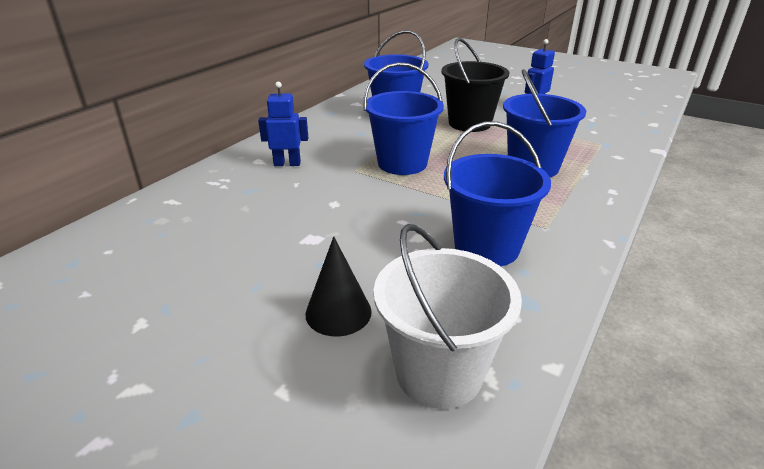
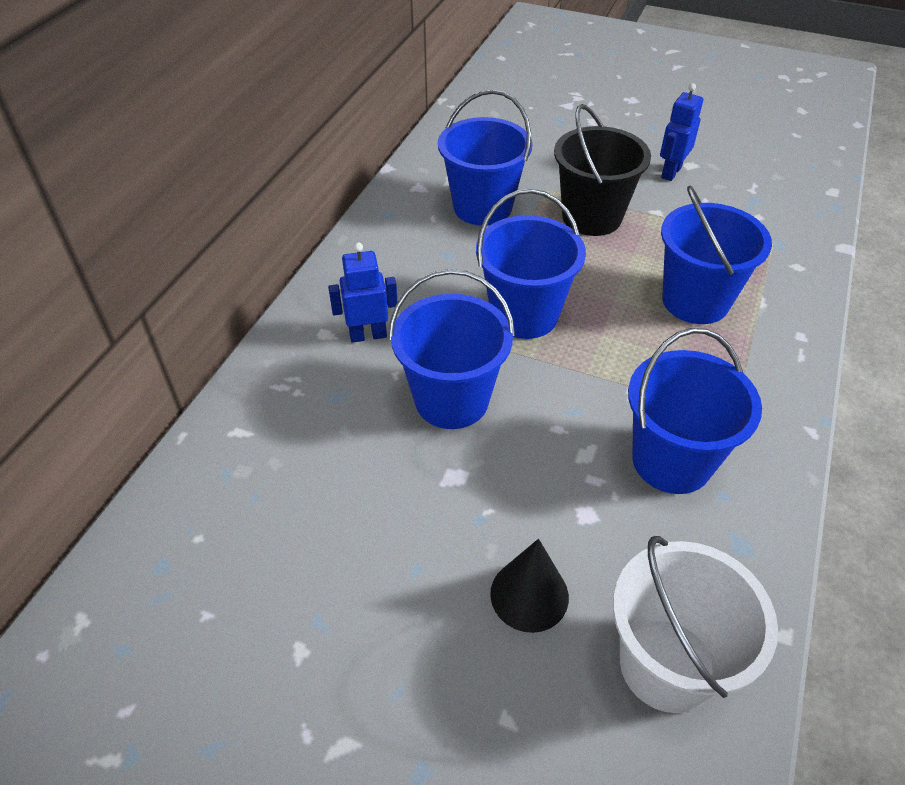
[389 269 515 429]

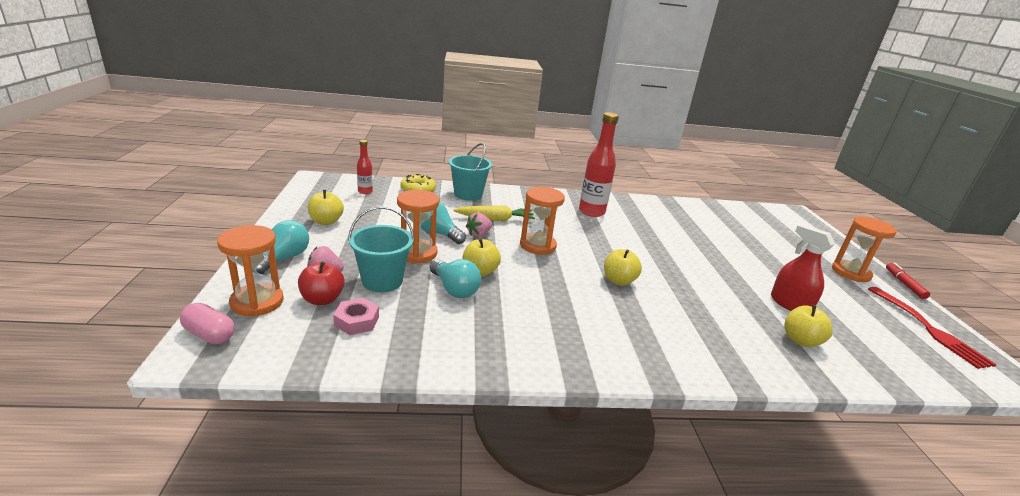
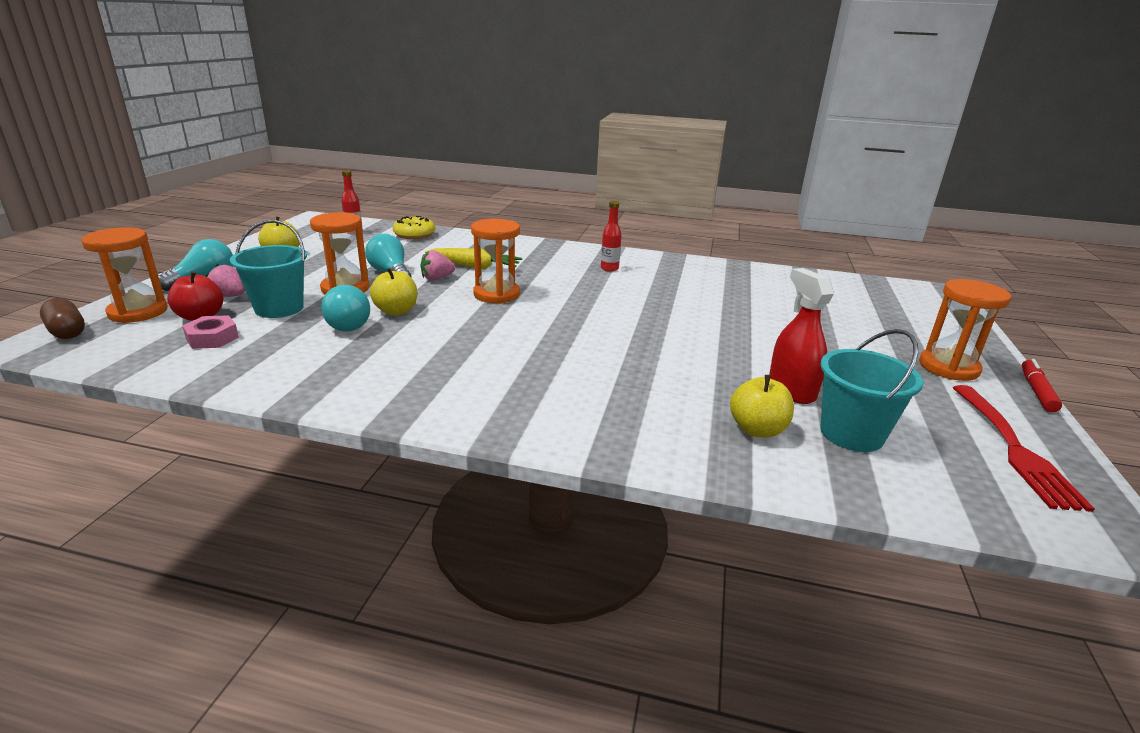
[40 298 85 339]
[601 201 622 272]
[820 329 924 452]
[604 249 642 286] (first image)

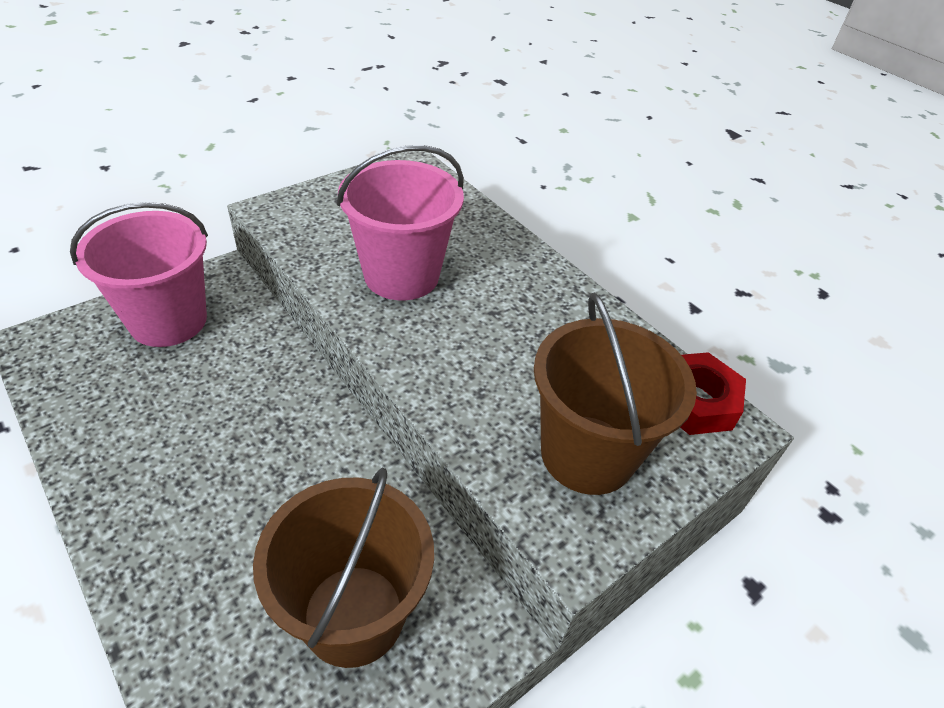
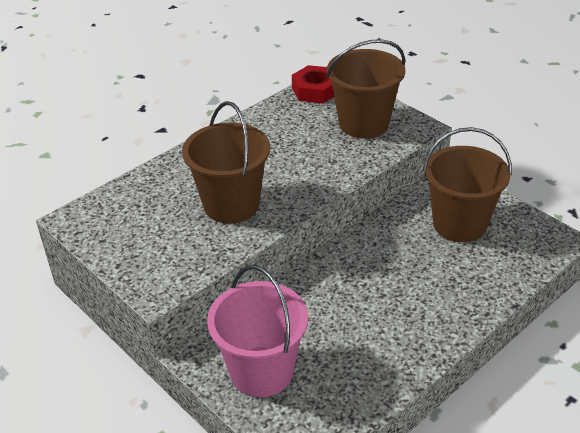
[182 101 270 223]

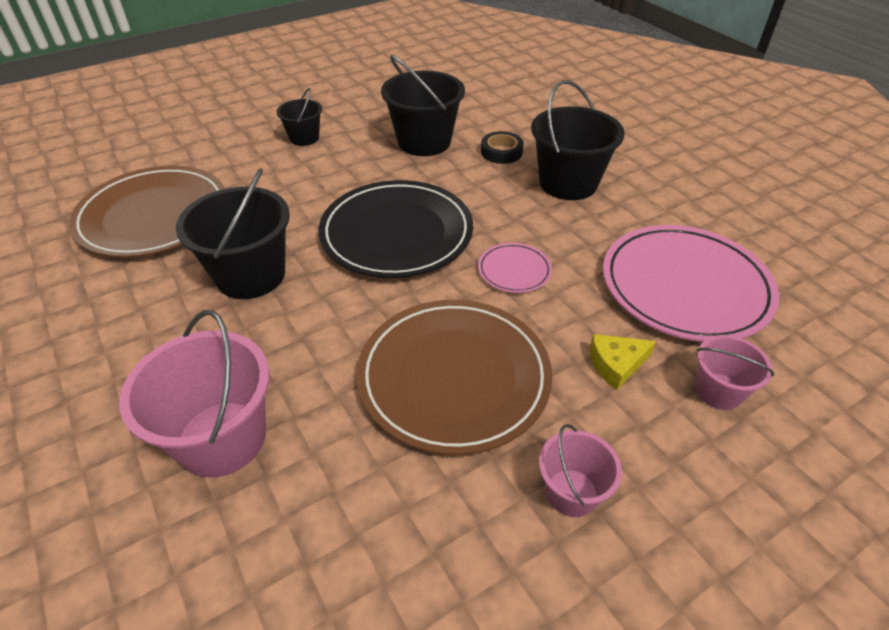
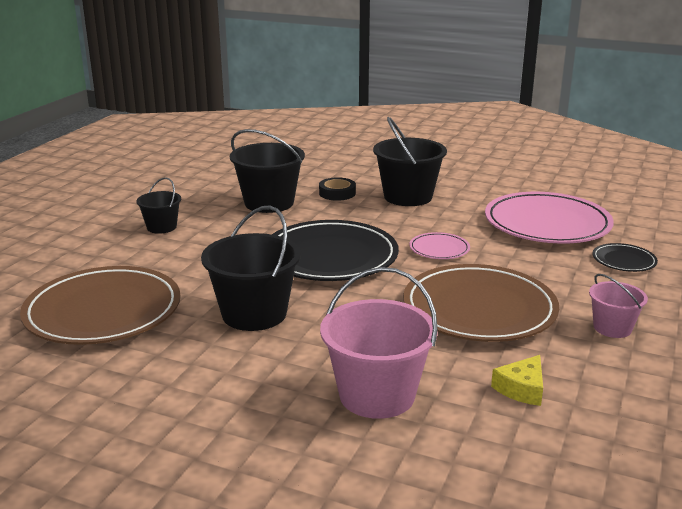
[491 355 543 406]
[592 243 658 272]

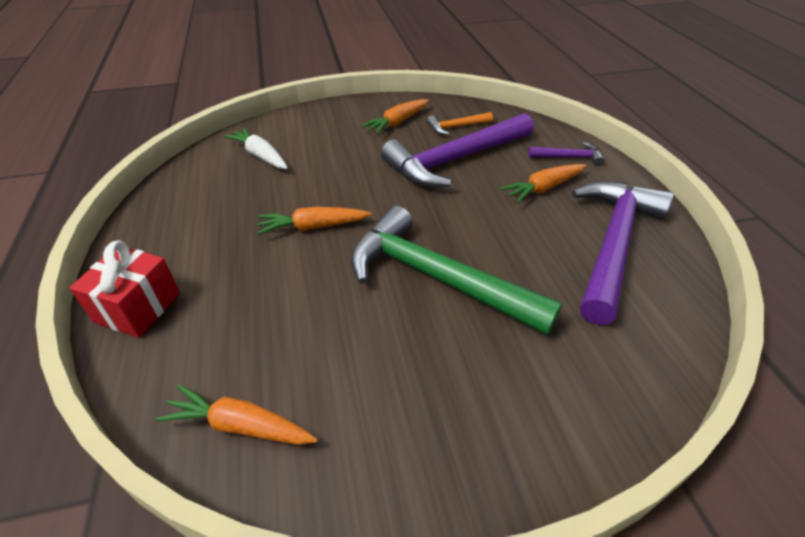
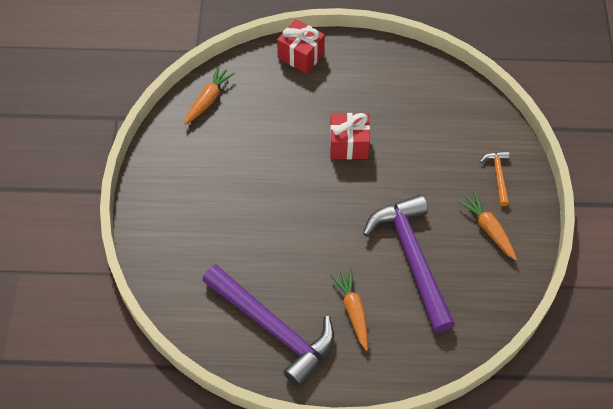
[330 113 370 159]
[480 151 510 206]
[224 127 288 169] (first image)
[351 206 562 335] (first image)
[528 142 604 166] (first image)

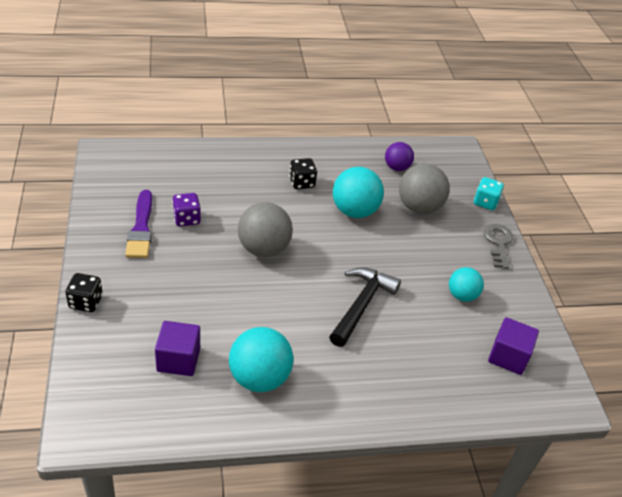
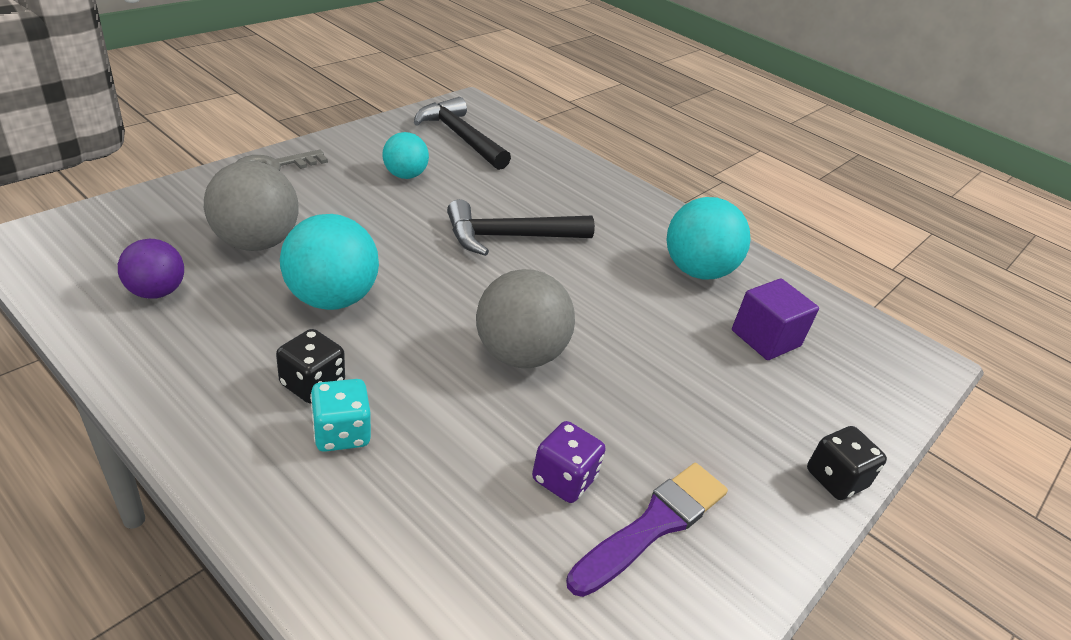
[310 379 371 452]
[414 97 511 170]

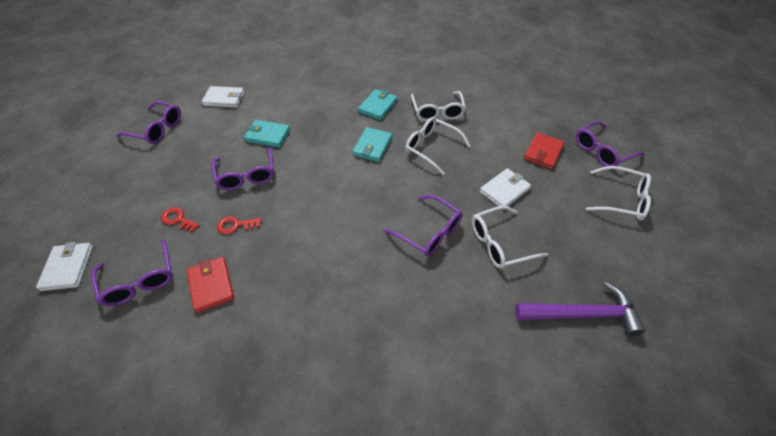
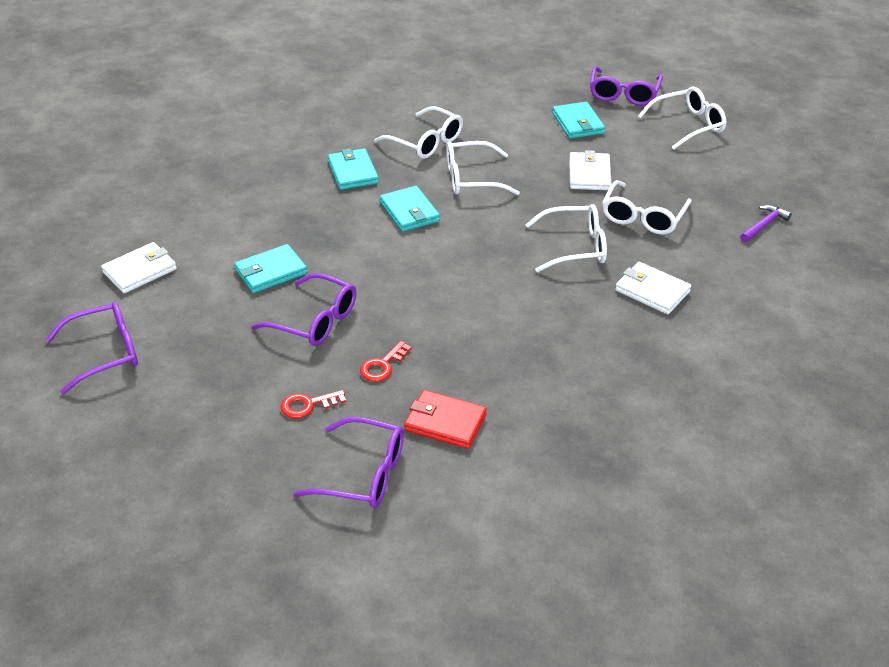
[526 204 607 272]
[552 102 605 139]
[615 262 691 314]
[740 205 792 242]

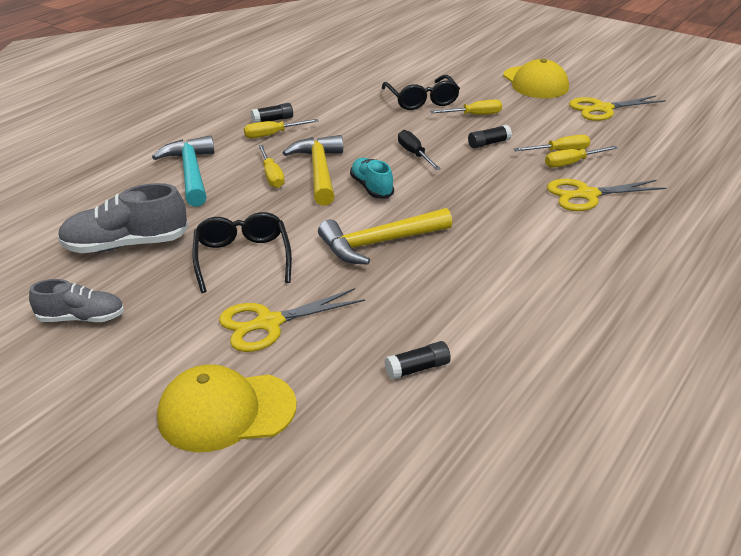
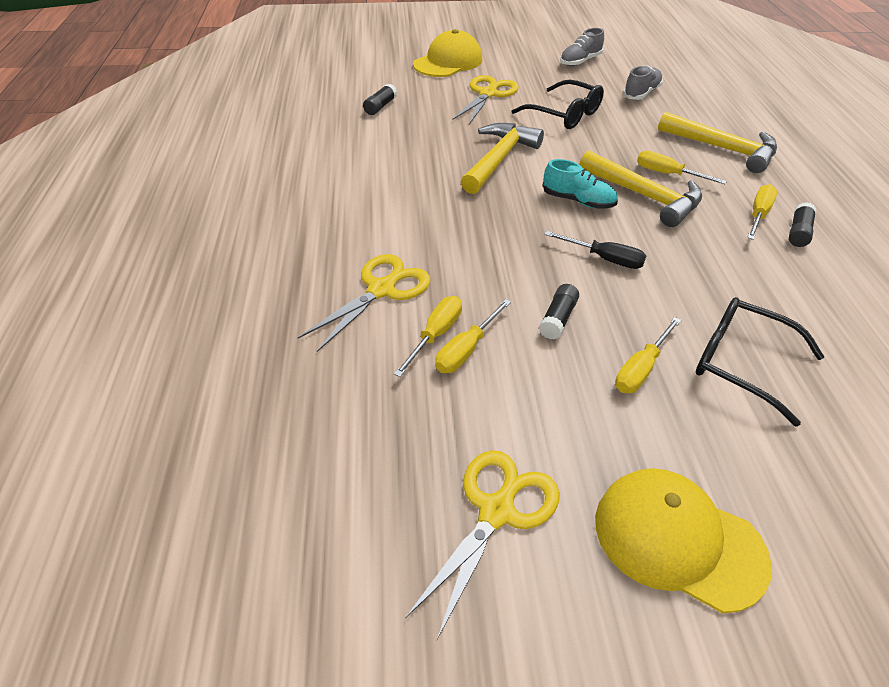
[623 65 663 100]
[658 112 777 173]

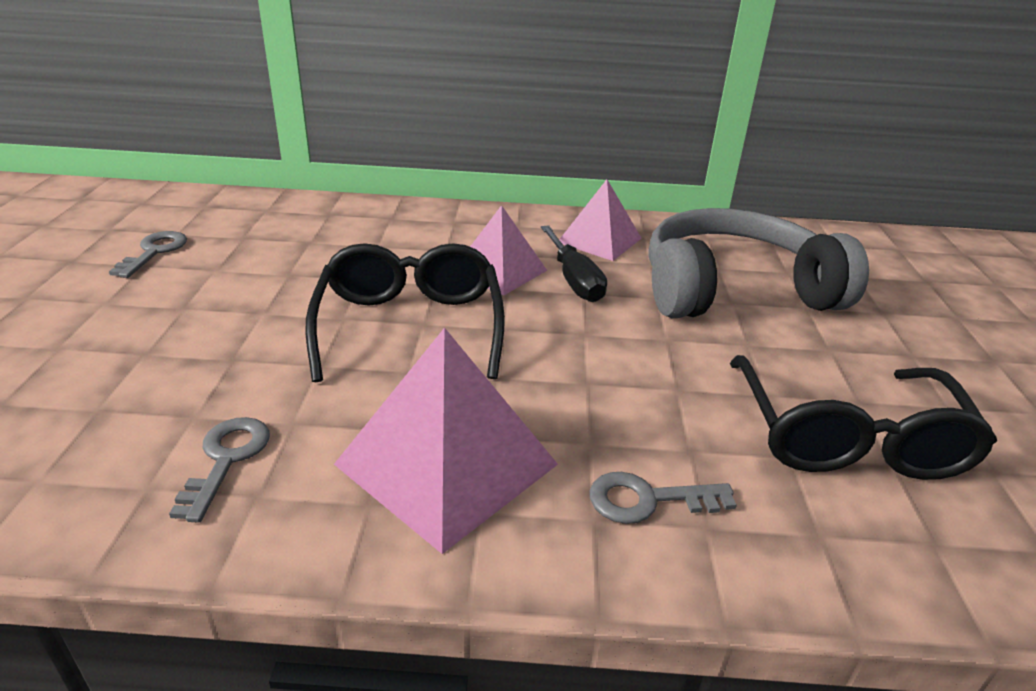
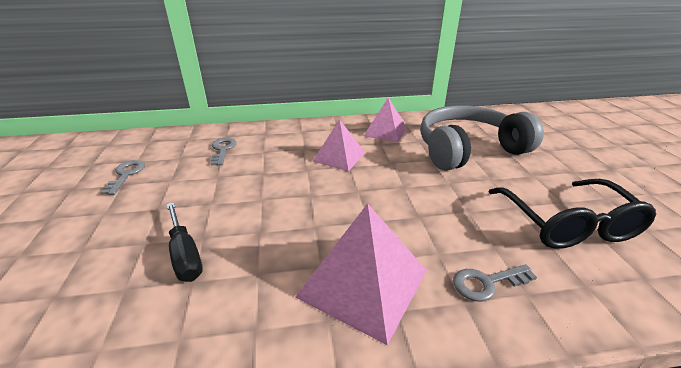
[166 202 203 282]
[211 138 237 166]
[305 243 505 382] (first image)

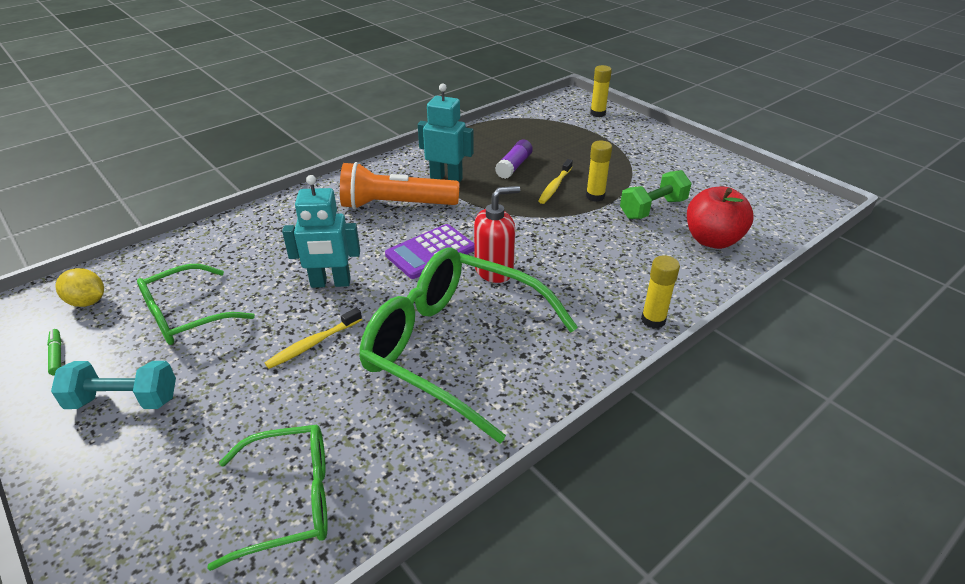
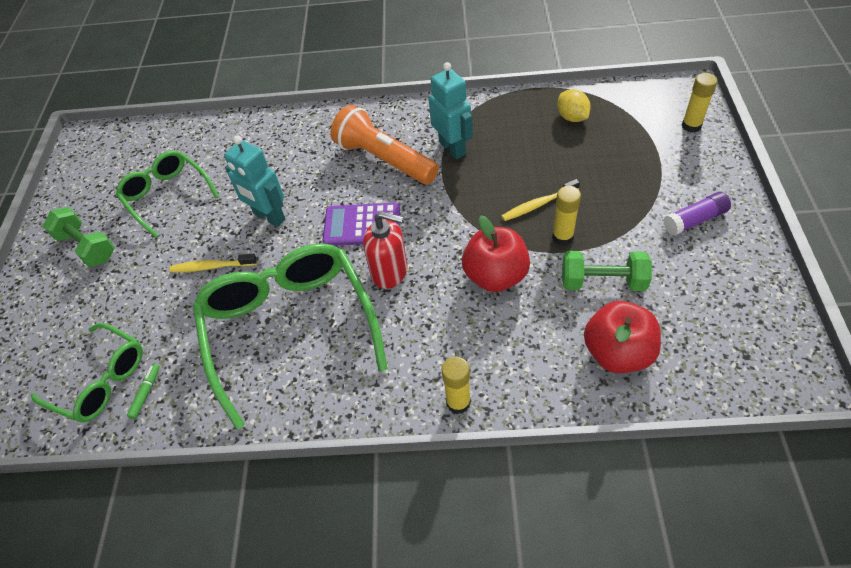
[43 207 115 267]
[116 150 219 238]
[127 364 160 419]
[462 215 530 292]
[557 89 591 122]
[663 192 731 235]

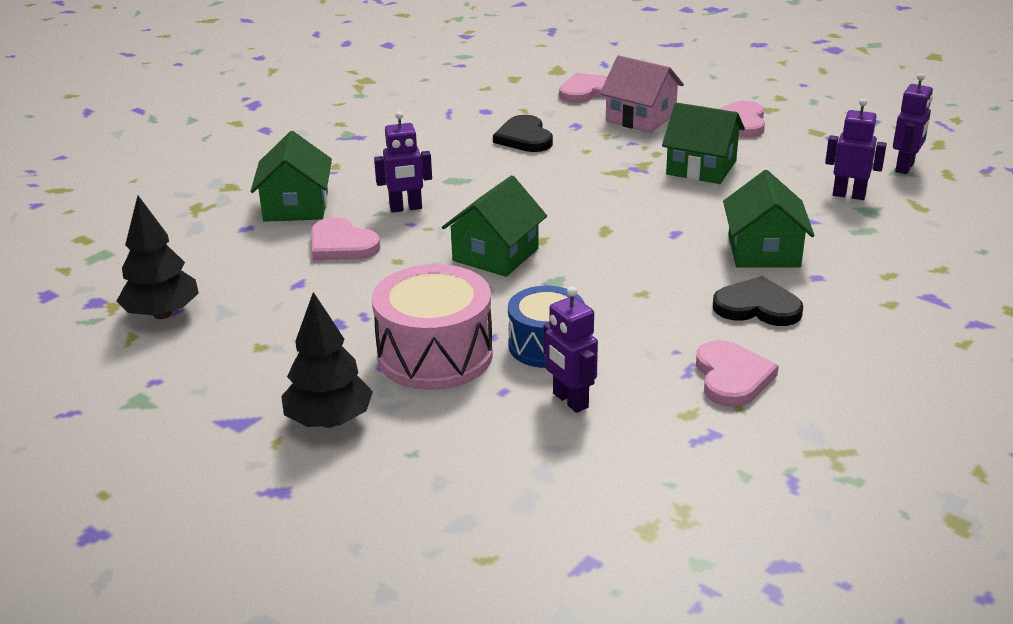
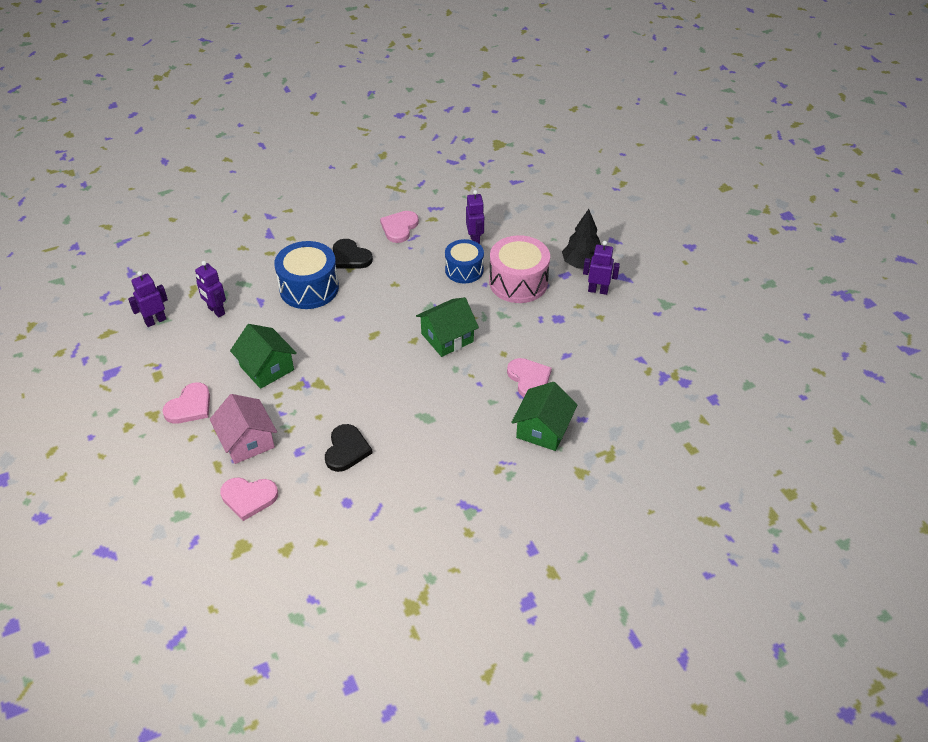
[274 241 339 309]
[583 241 620 295]
[117 196 199 319] (first image)

